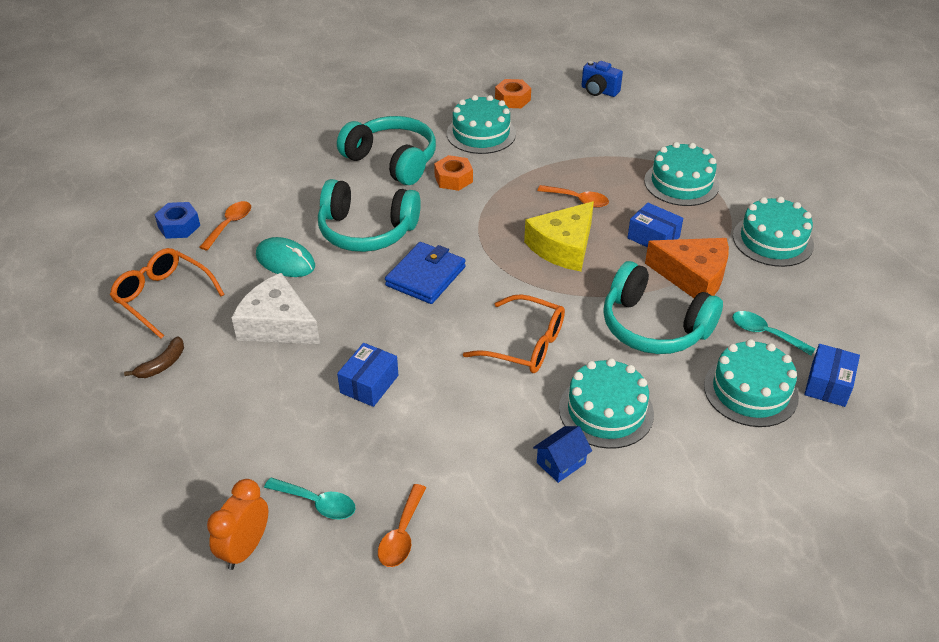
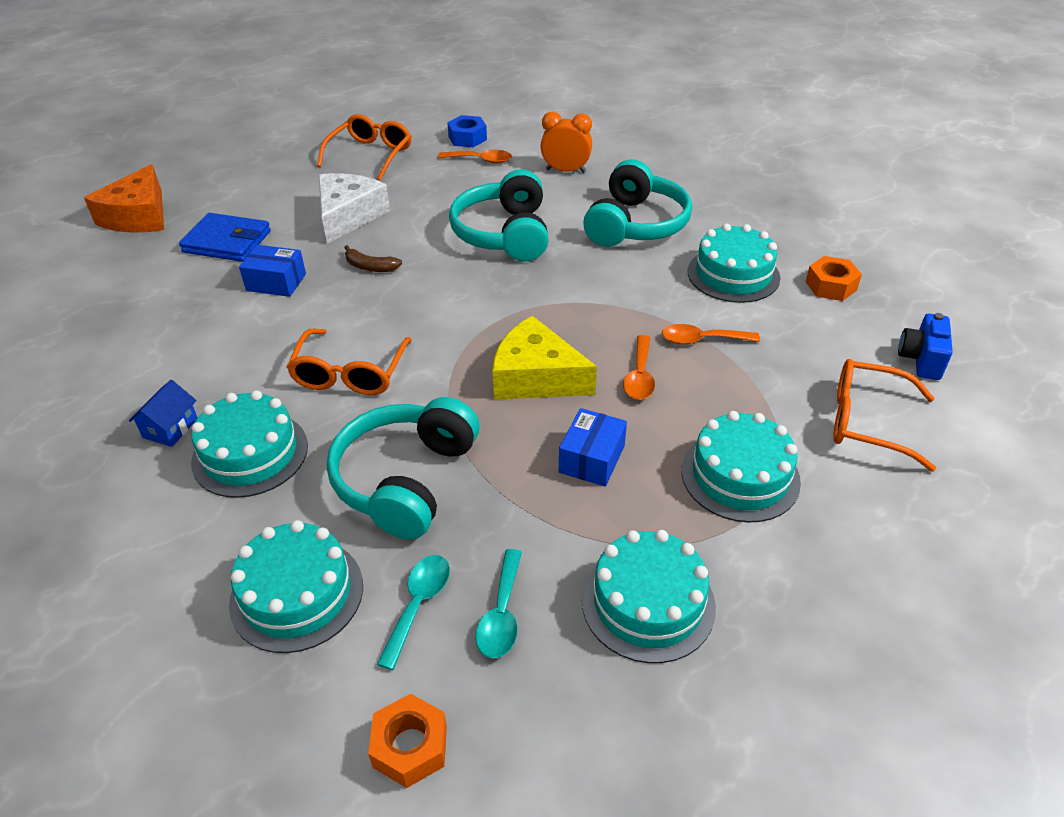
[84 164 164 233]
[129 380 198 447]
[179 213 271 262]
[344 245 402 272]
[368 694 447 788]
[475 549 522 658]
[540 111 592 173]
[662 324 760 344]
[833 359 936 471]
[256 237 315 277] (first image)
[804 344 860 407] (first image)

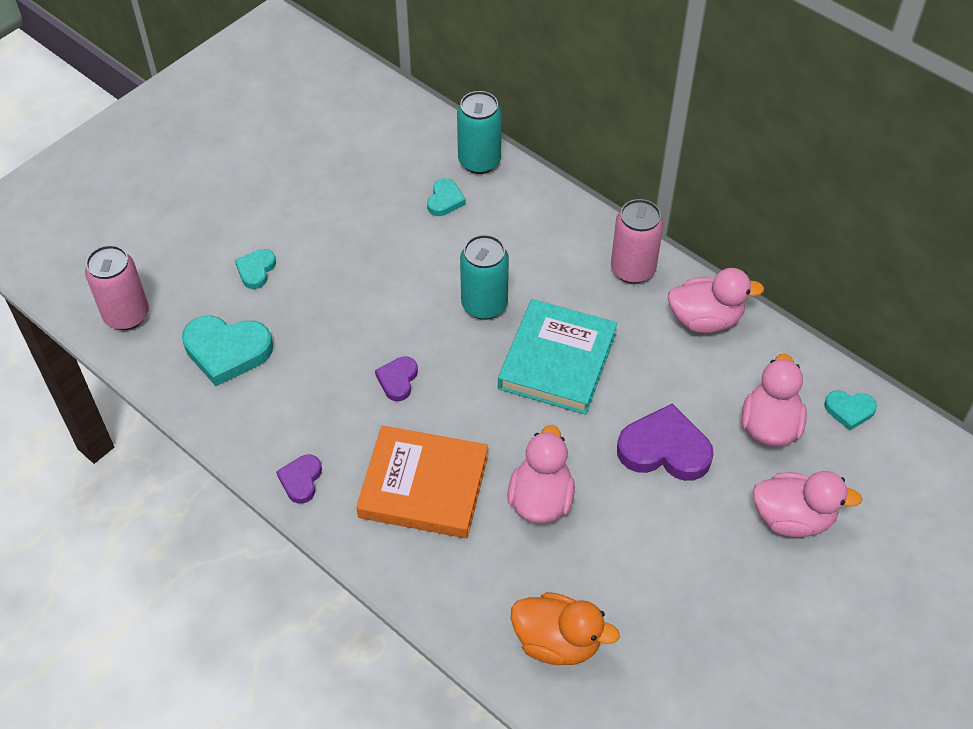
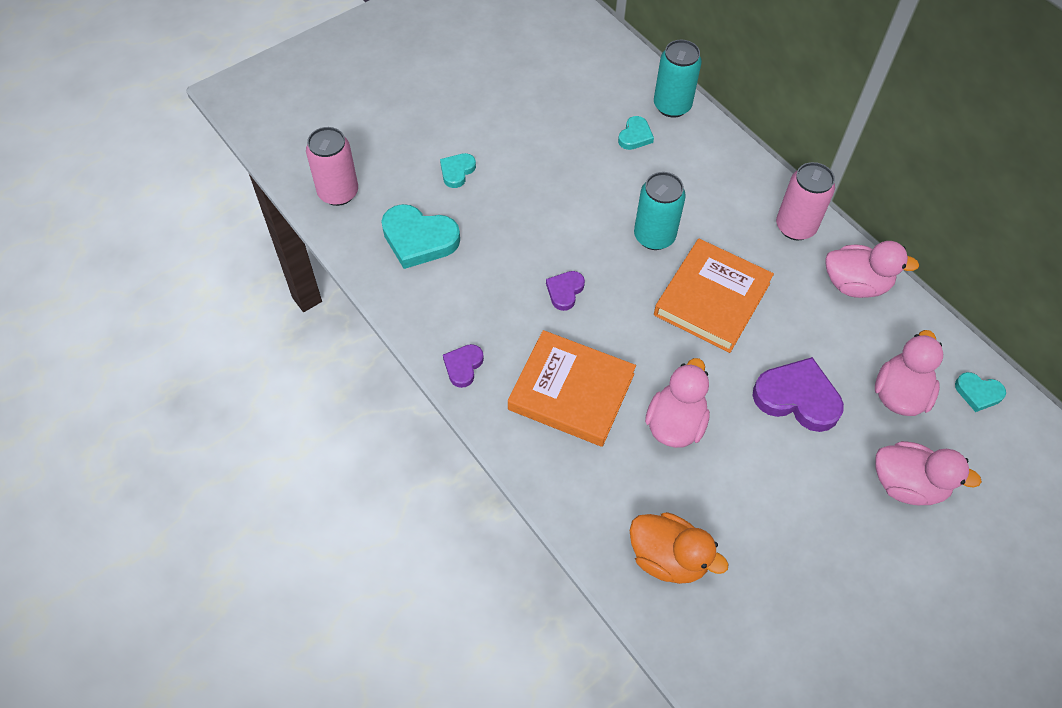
[654 239 774 353]

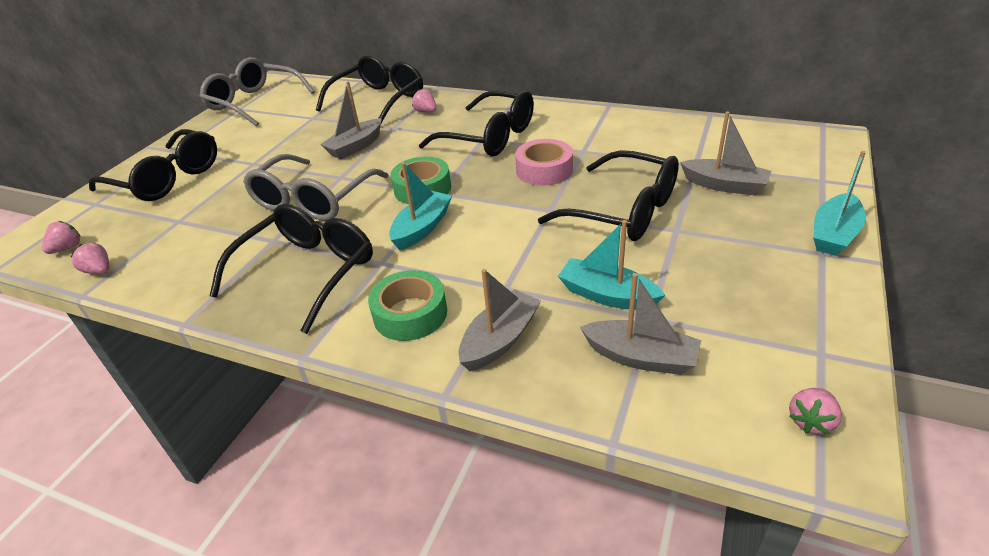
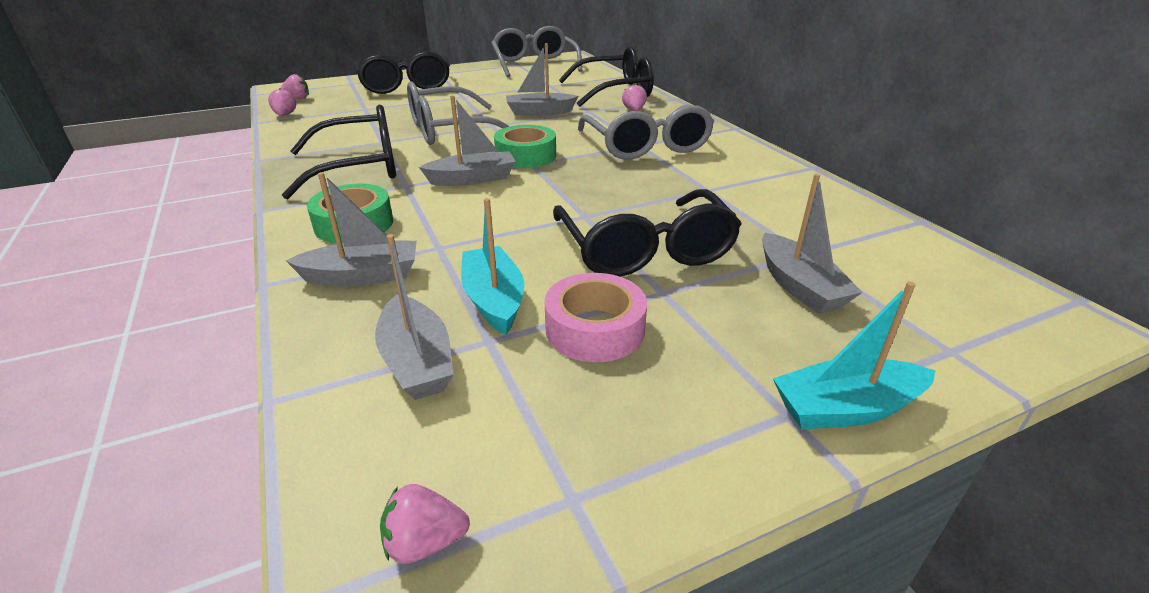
[419 95 516 186]
[544 273 647 362]
[578 104 715 160]

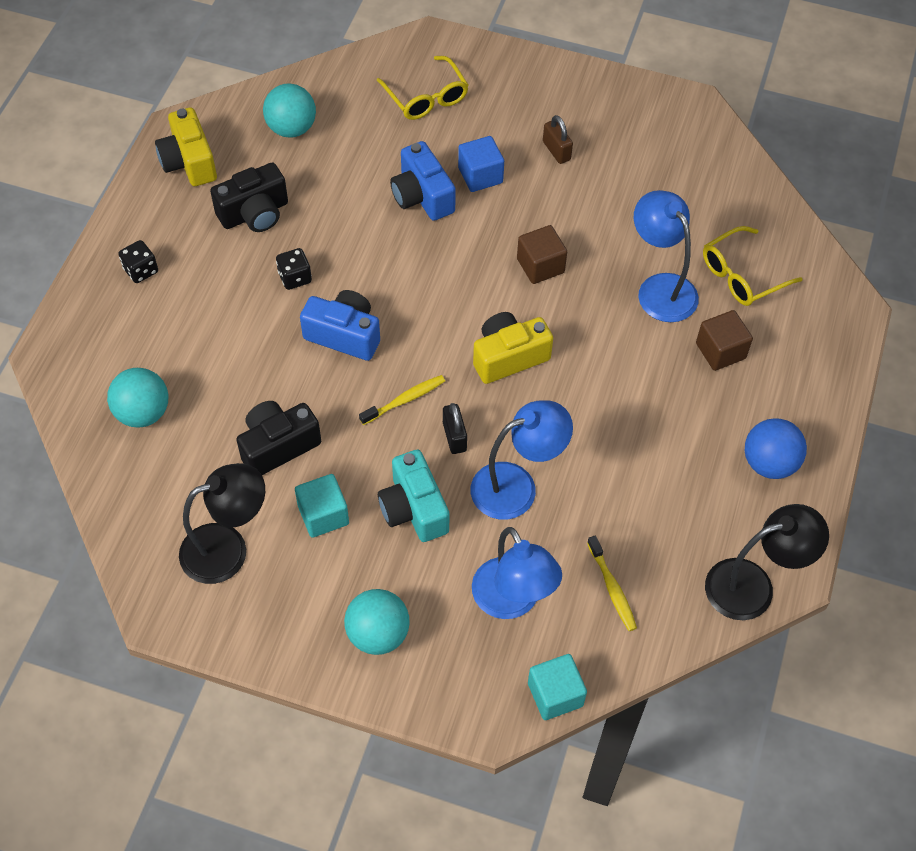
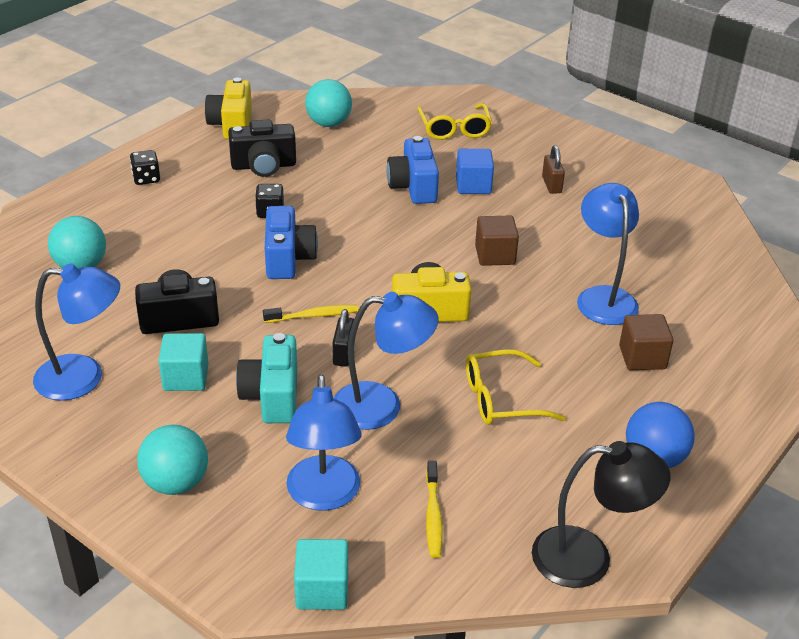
[33 263 120 401]
[265 206 318 279]
[466 350 566 425]

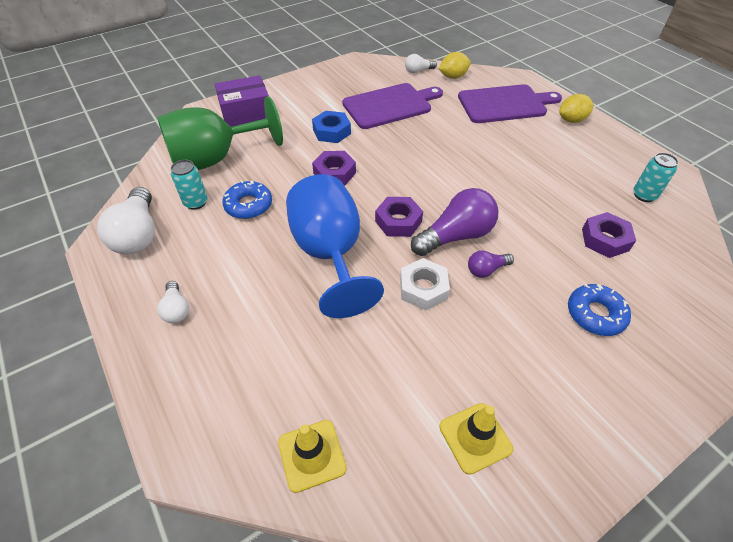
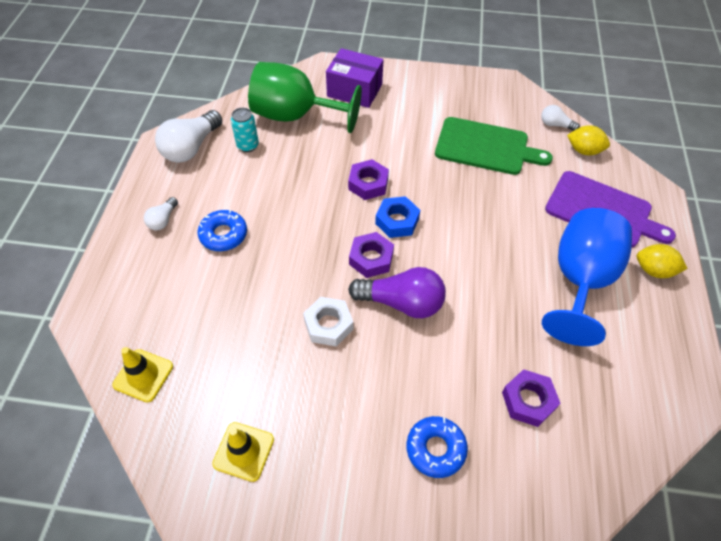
[198 210 247 251]
[375 196 420 238]
[435 117 553 175]
[542 208 632 346]
[468 251 514 278] (first image)
[634 153 679 202] (first image)

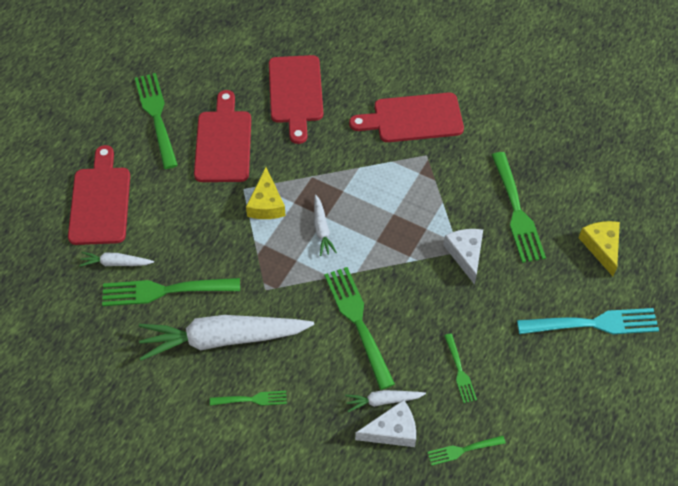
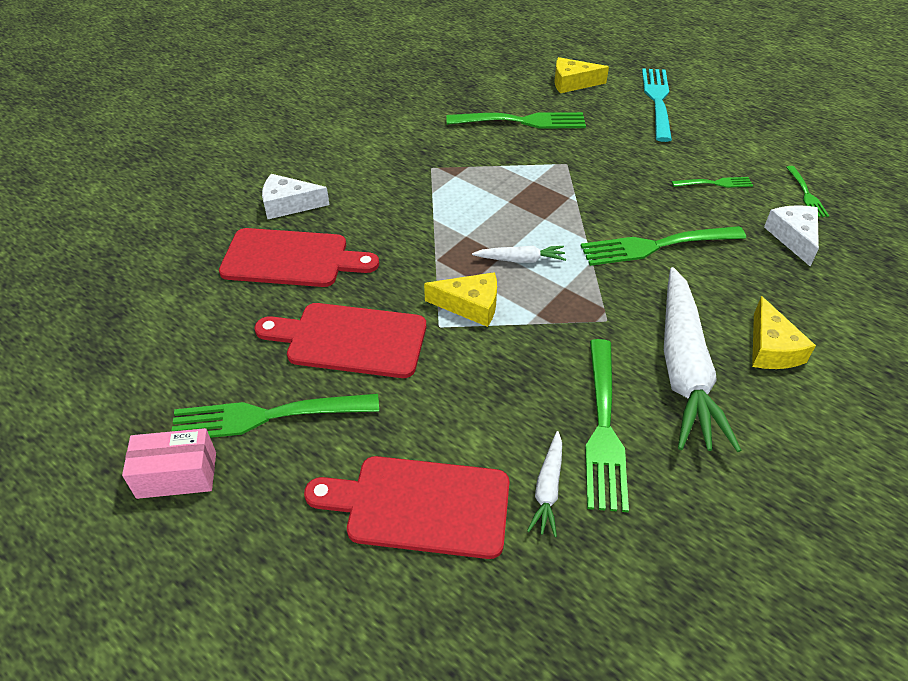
[122 428 216 499]
[262 174 329 220]
[752 296 816 369]
[345 390 426 412] (first image)
[349 93 464 142] (first image)

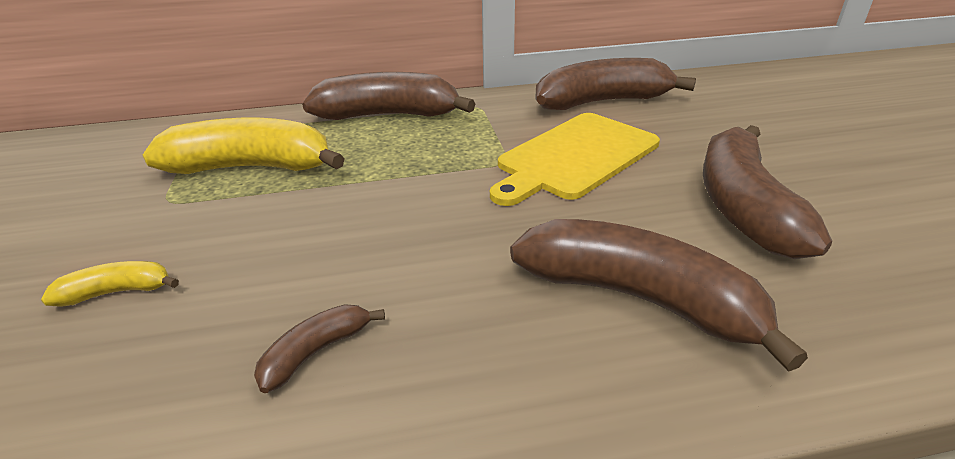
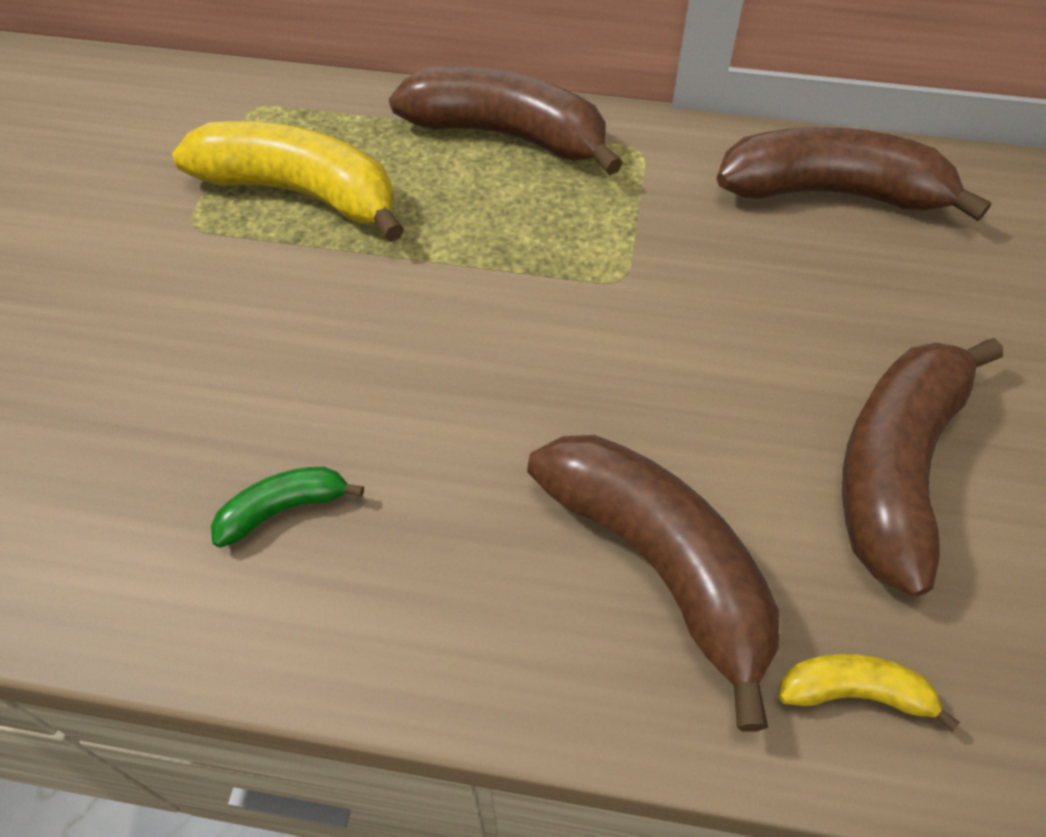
[211 467 364 548]
[778 654 960 731]
[490 113 660 206] (first image)

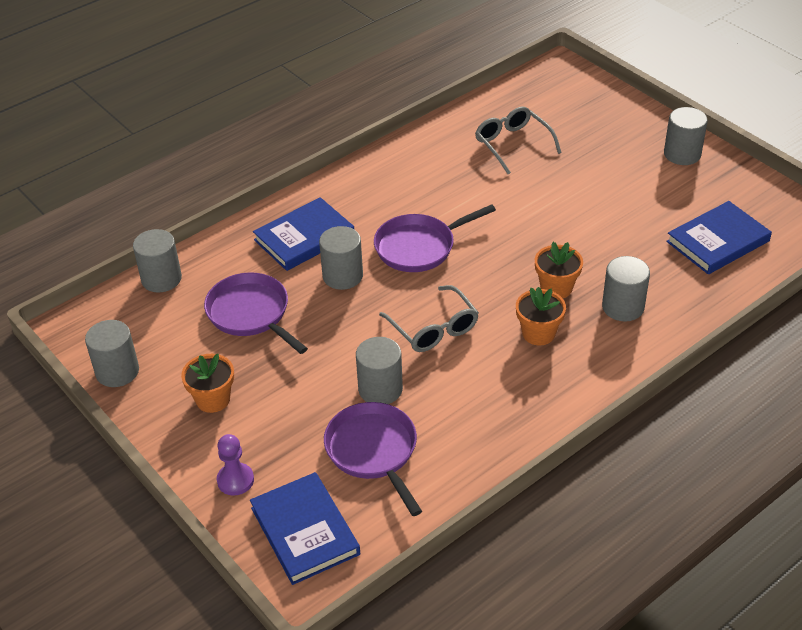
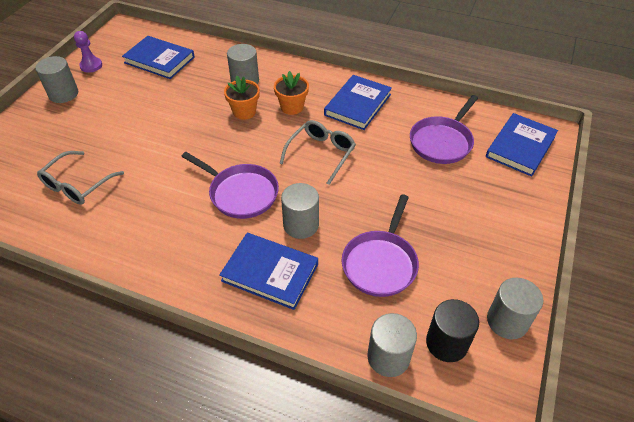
[74 31 102 73]
[324 75 392 130]
[426 299 479 362]
[181 354 234 413] (first image)
[356 337 403 404] (first image)

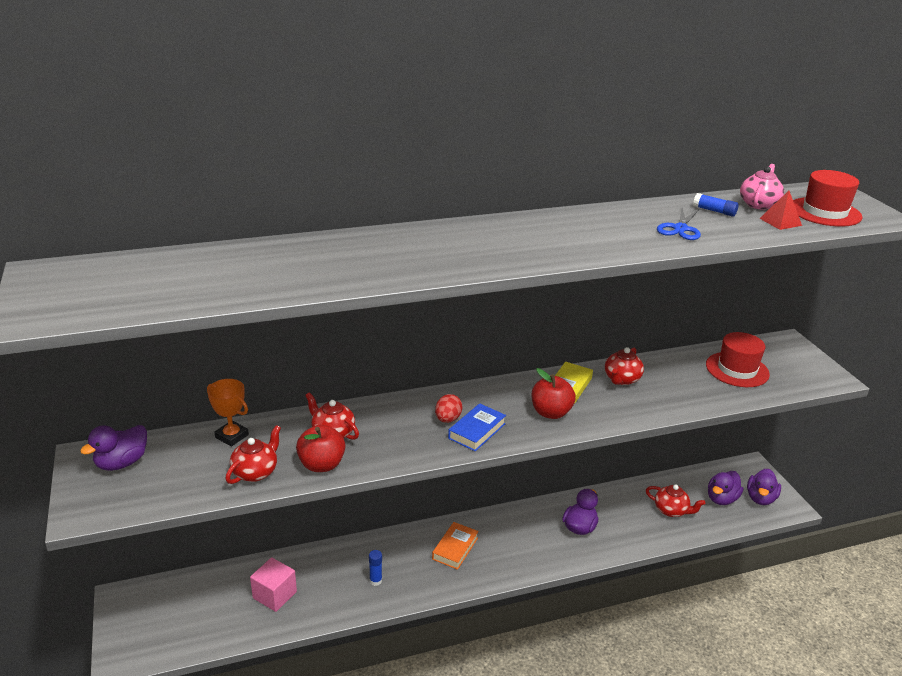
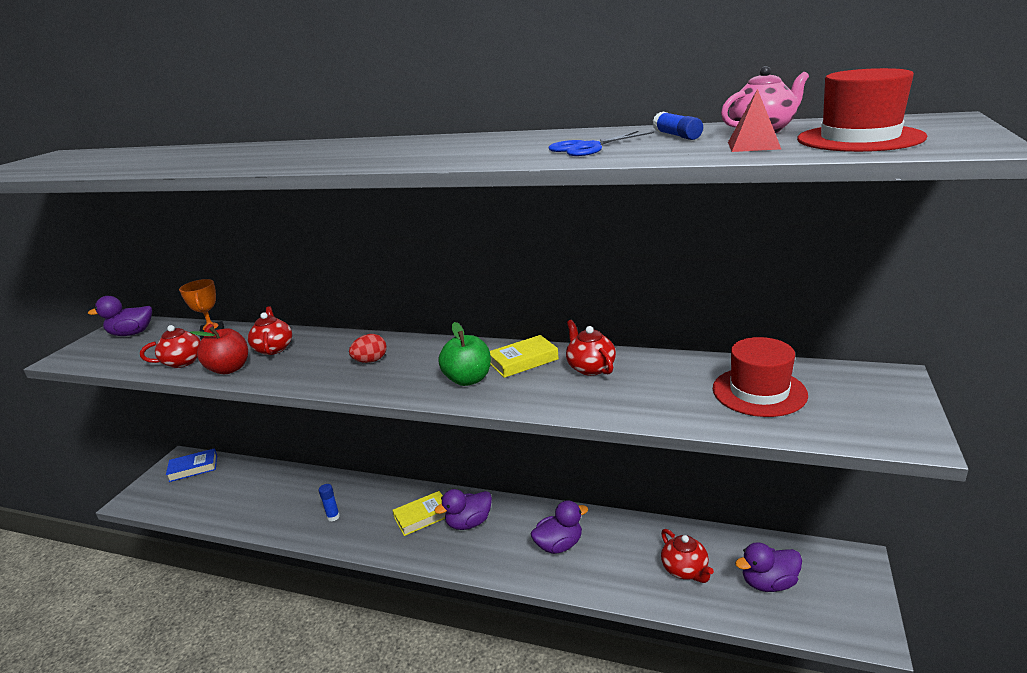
[166 448 217 482]
[392 491 446 536]
[434 489 492 530]
[438 322 491 386]
[566 320 616 376]
[250 557 297 612] (first image)

